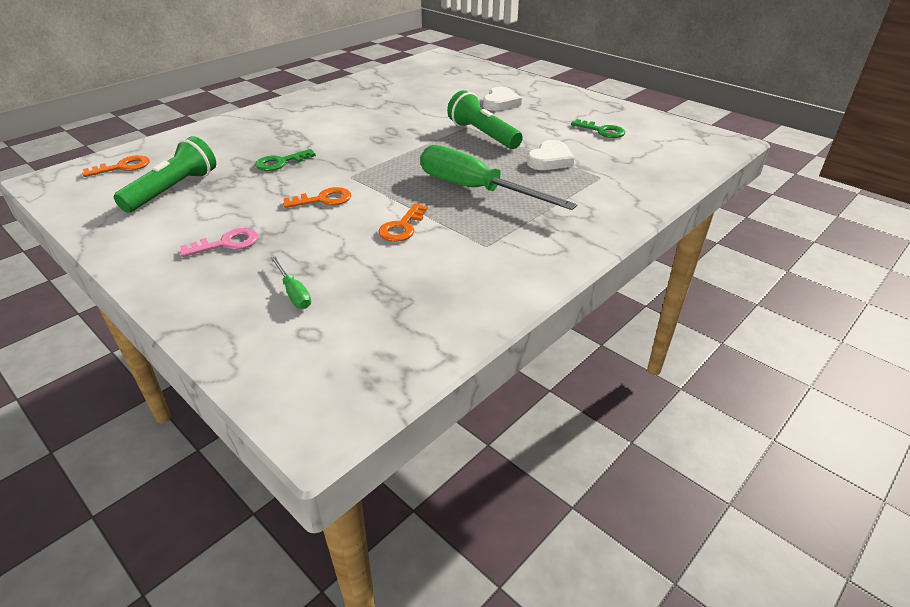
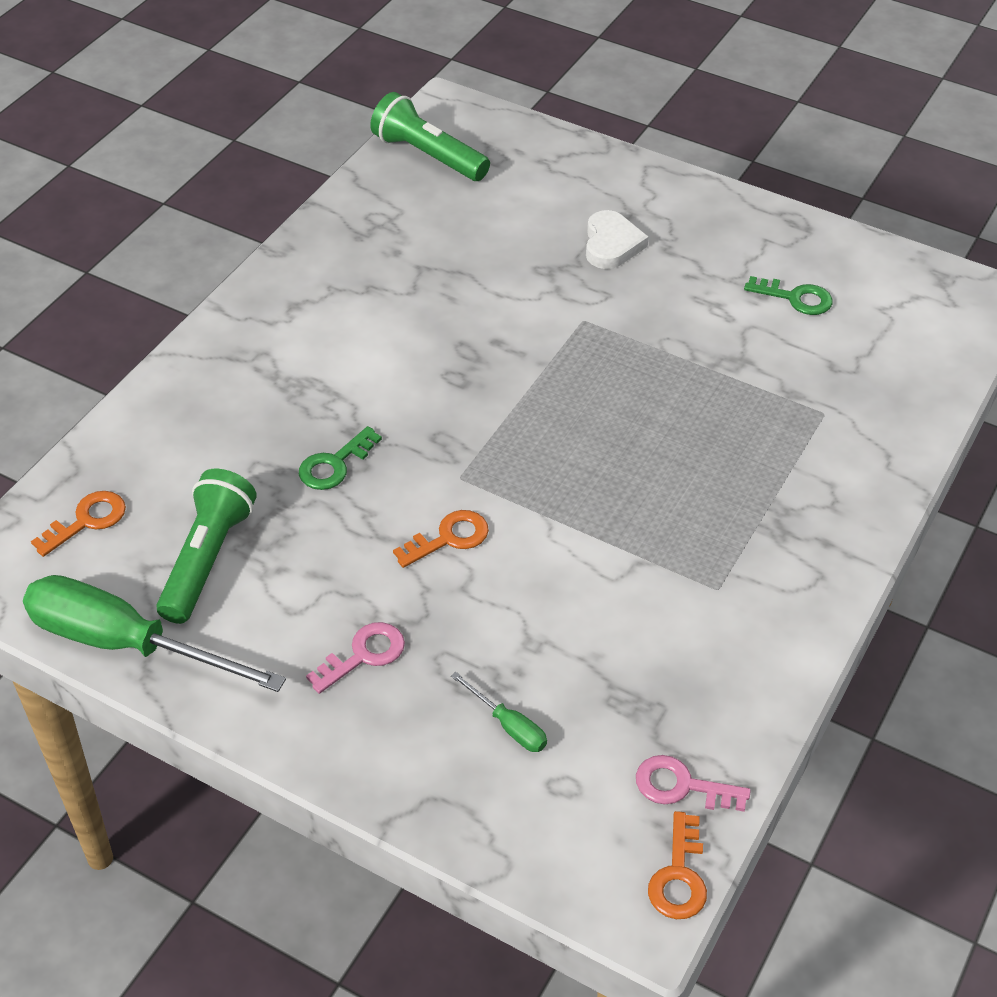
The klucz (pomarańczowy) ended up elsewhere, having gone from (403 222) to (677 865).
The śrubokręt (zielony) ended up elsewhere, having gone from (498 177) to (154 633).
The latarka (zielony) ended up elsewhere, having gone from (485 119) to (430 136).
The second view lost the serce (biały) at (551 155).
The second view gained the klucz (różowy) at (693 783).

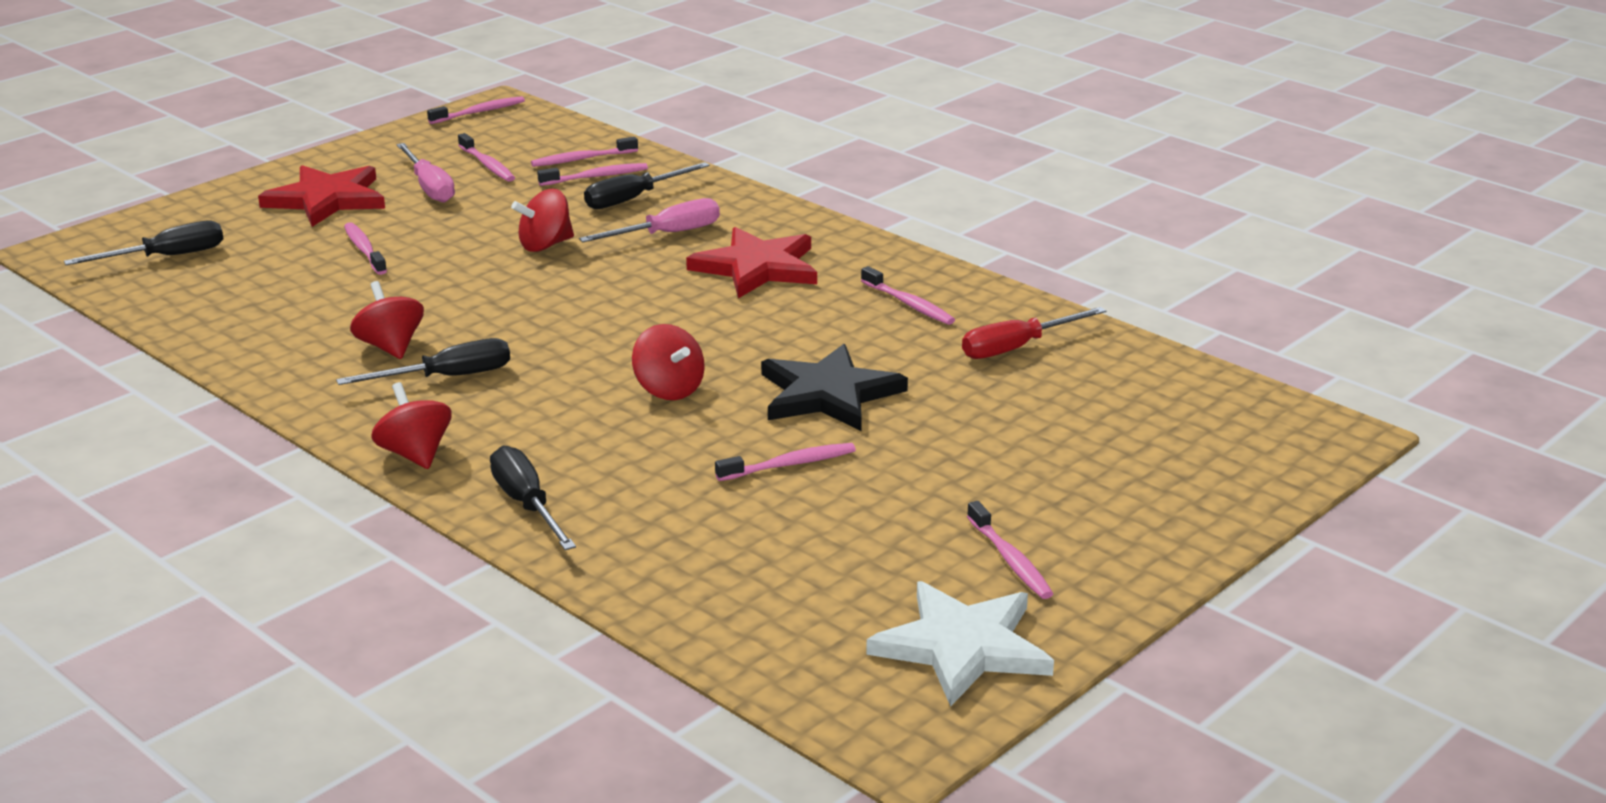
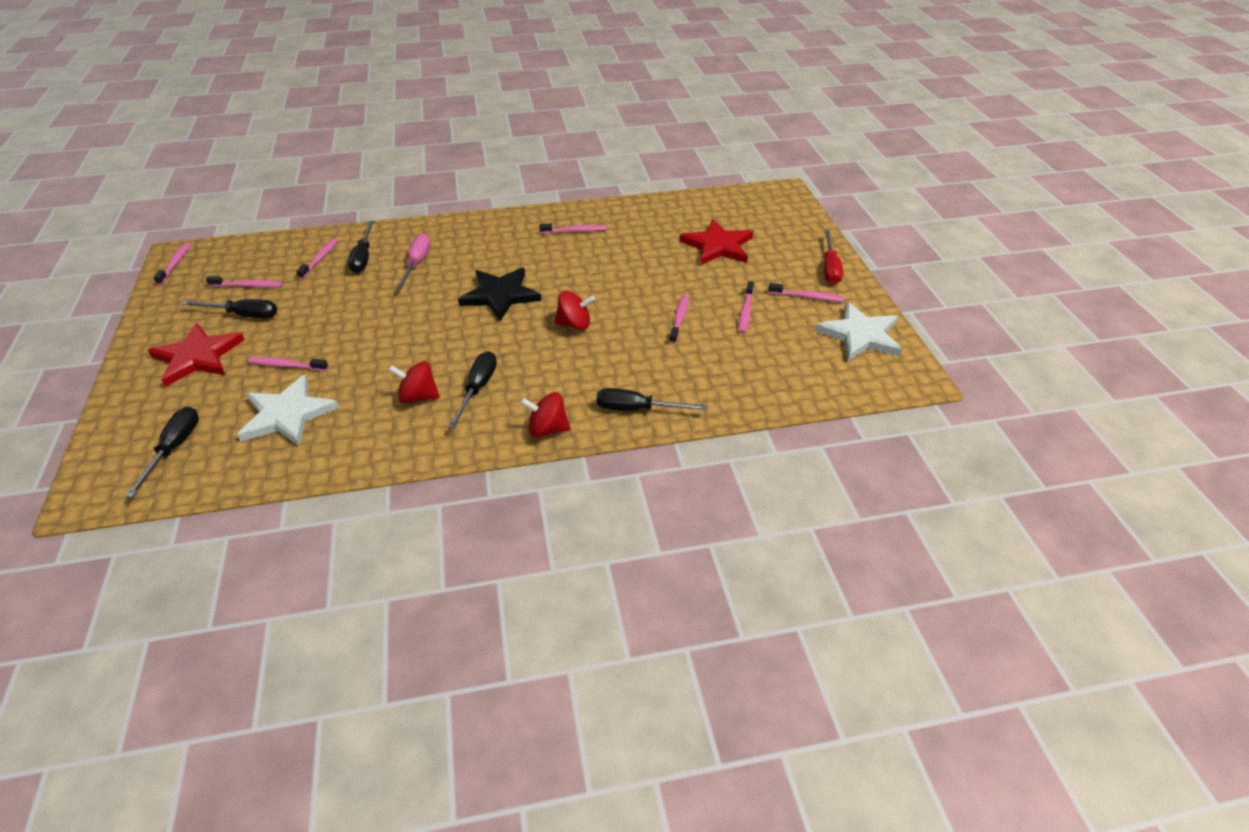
What was the śrubokręt (różowy) at (425 173) turned into the śrubokręt (czarny) at (229 308).
The second view lost the bączek (czerwony) at (542 220).
The szczoteczka do zębów (różowy) ended up elsewhere, having gone from (584 152) to (746 307).
The gwiazda (czerwony) ended up elsewhere, having gone from (751 262) to (716 242).
The gwiazda (czarny) ended up elsewhere, having gone from (834 387) to (499 294).
The śrubokręt (czerwony) ended up elsewhere, having gone from (1034 333) to (833 257).
The second view gained the gwiazda (biały) at (288 410).

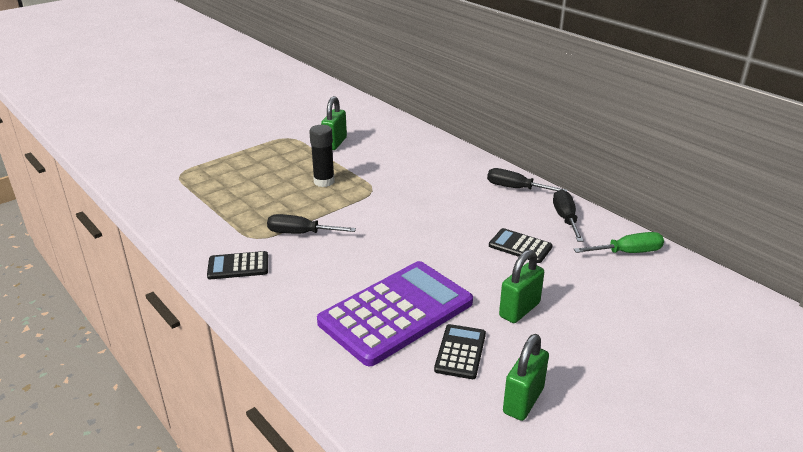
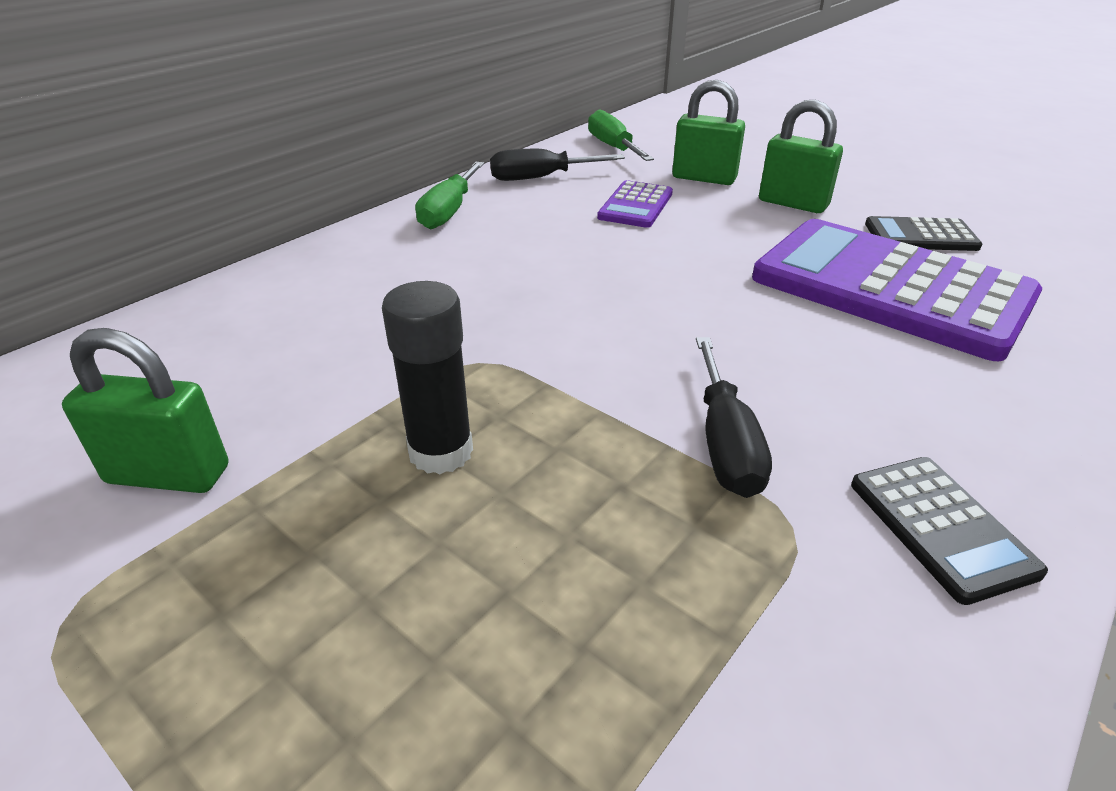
What was the śrubokręt (czarny) at (527 180) turned into the śrubokręt (zielony) at (449 195).
What was the kalkulator (czarny) at (521 245) turned into the kalkulator (fioletowy) at (635 204).
The kłódka (zielony) ended up elsewhere, having gone from (526 377) to (708 132).

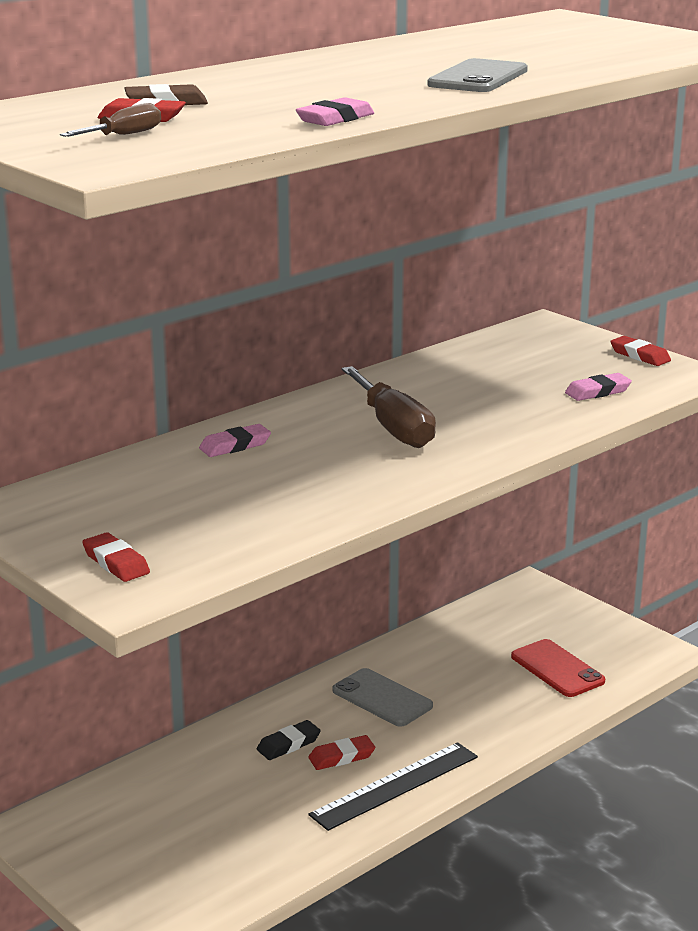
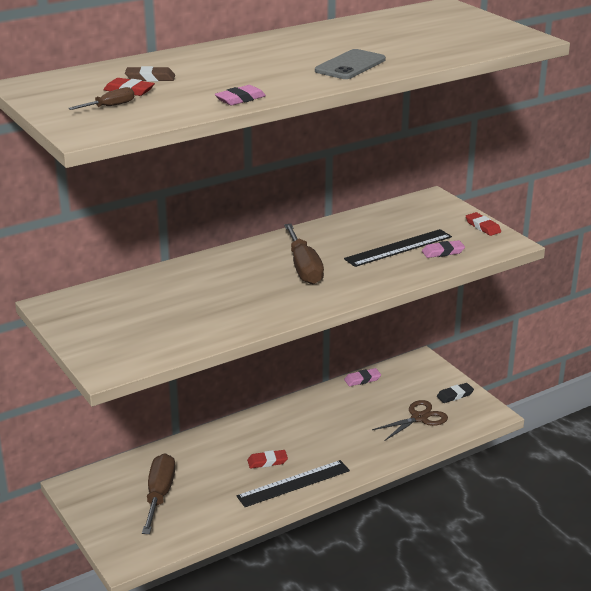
The second view lost the gumka do mazania (czerwony) at (116 557).
The gumka do mazania (różowy) ended up elsewhere, having gone from (235 440) to (362 377).
The gumka do mazania (czarny) ended up elsewhere, having gone from (289 740) to (455 393).
The second view lost the telefon (szary) at (382 697).
Where the telefon (czerwony) stood at (558 668), the nożyczki (brązowy) came to stand at (410 420).
The second view gained the śrubokręt (brązowy) at (158 493).
The second view gained the linijka (czarny) at (398 248).

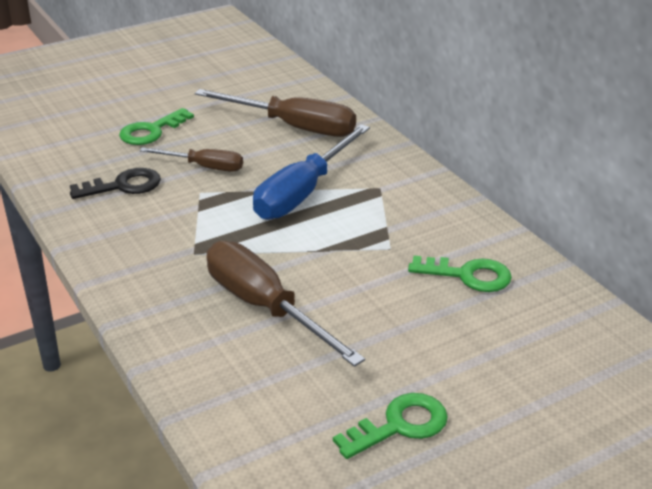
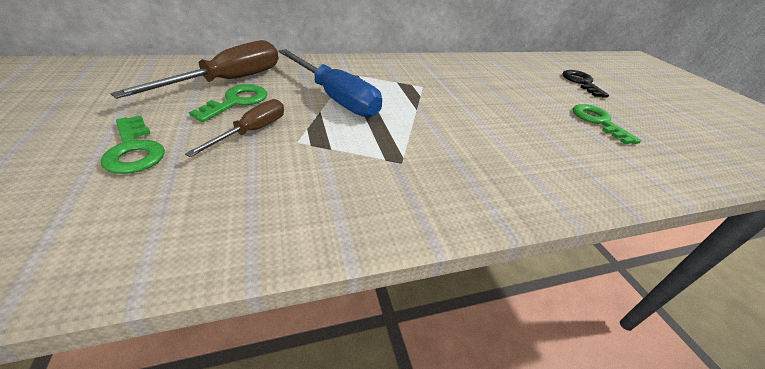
The klucz (czarny) ended up elsewhere, having gone from (115 183) to (585 84).
The second view lost the śrubokręt (brązowy) at (286 304).
The klucz (zielony) ended up elsewhere, having gone from (460 274) to (228 103).

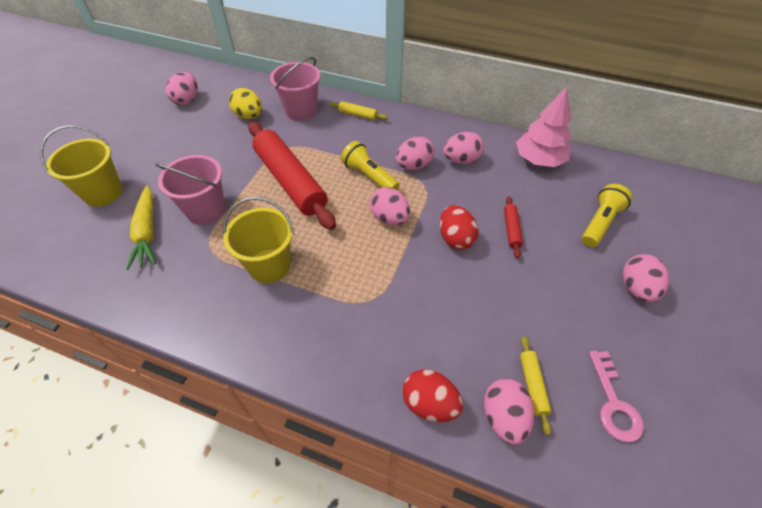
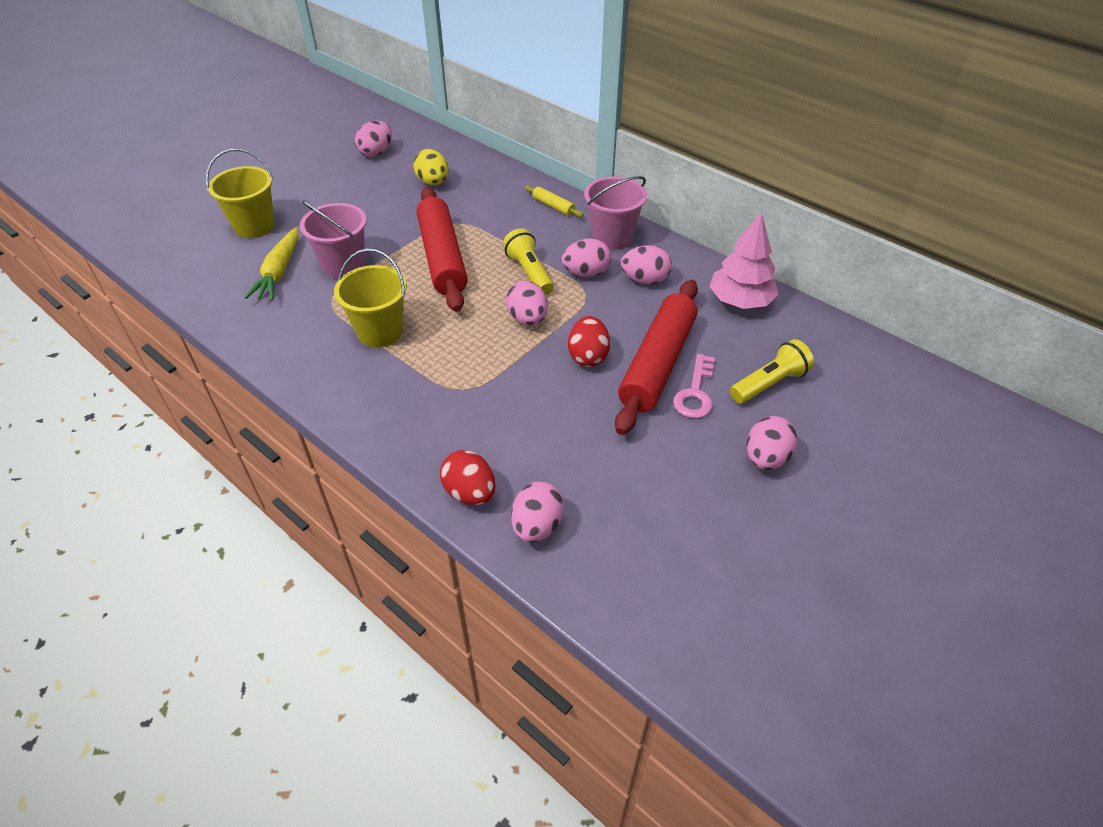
The wiadro (różowy) ended up elsewhere, having gone from (295 89) to (615 212).
The size of the wałek do ciasta (czerwony) at (513 227) changed by a factor of 2.43.
The second view lost the wałek do ciasta (żółty) at (536 385).
The klucz (różowy) ended up elsewhere, having gone from (616 397) to (694 386).

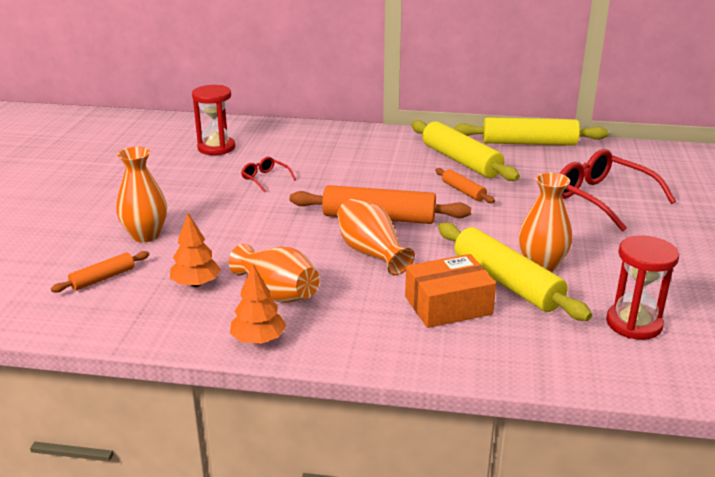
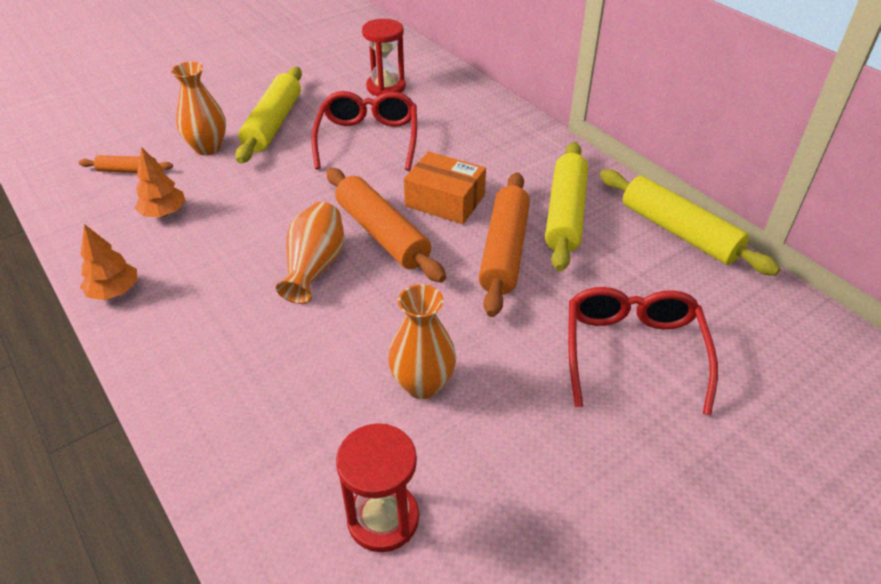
The second view lost the wazon (pomarańczowy) at (274 273).
The size of the okulary (czerwony) at (268 174) changed by a factor of 2.13.
The pudełko (pomarańczowy) ended up elsewhere, having gone from (450 291) to (445 187).
The size of the wałek do ciasta (pomarańczowy) at (465 185) changed by a factor of 1.97.
The wałek do ciasta (żółty) ended up elsewhere, having gone from (515 272) to (268 115).

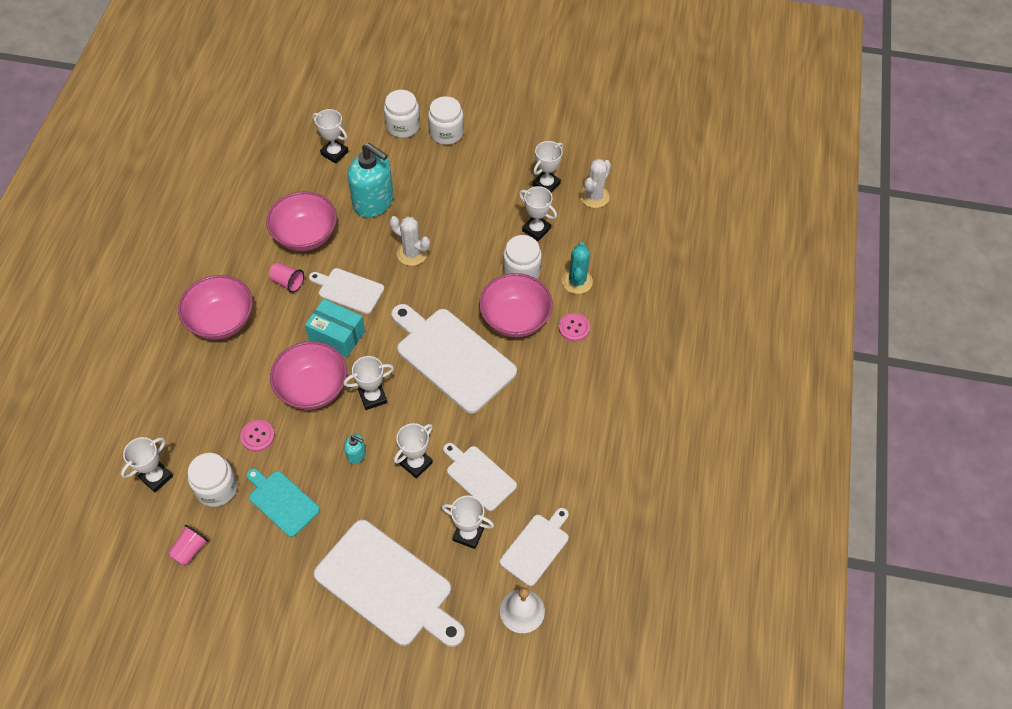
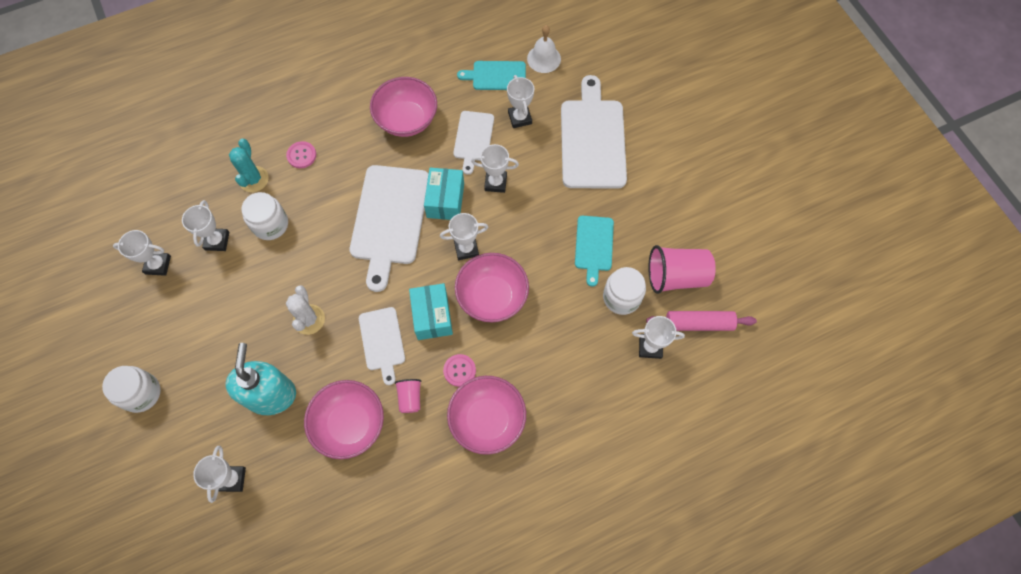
The size of the szklanka (różowy) at (188 545) changed by a factor of 1.90.
The guzik (różowy) ended up elsewhere, having gone from (257 436) to (459 370).
The puchar (biały) at (369 383) ended up facing another way, 45 degrees counterclockwise from before.
The second view lost the dozownik mydła (turkusowy) at (355 449).
The second view lost the słoik (biały) at (402 114).
The miska (różowy) ended up elsewhere, having gone from (516 305) to (403 107).
What was the deska do krojenia (biały) at (534 547) turned into the deska do krojenia (turkusowy) at (491 75).
The kaktus (turkusowy) at (577 268) ended up facing another way, 60 degrees counterclockwise from before.
The second view lost the kaktus (biały) at (595 183).
The second view gained the pudełko (turkusowy) at (444 194).
The second view gained the wałek do ciasta (różowy) at (701 321).

